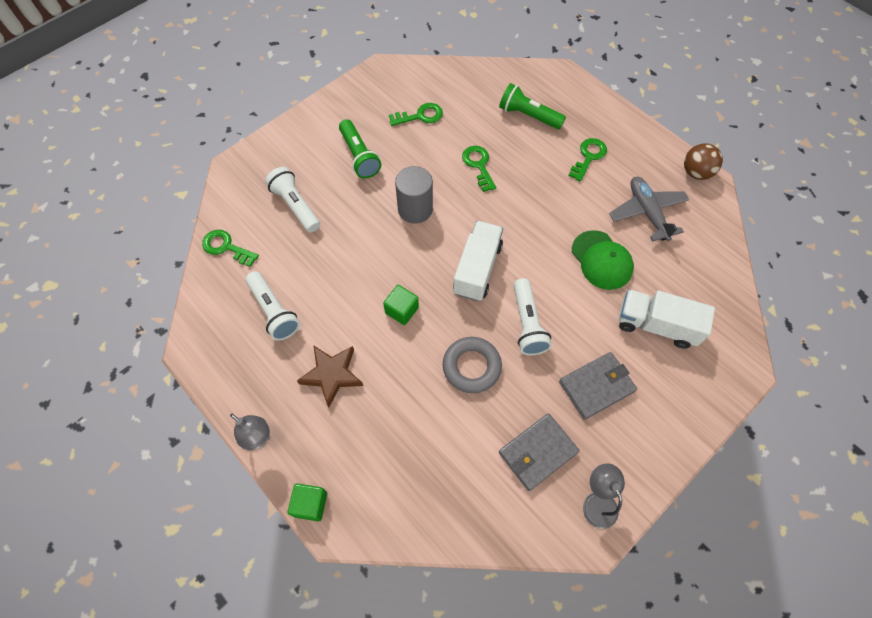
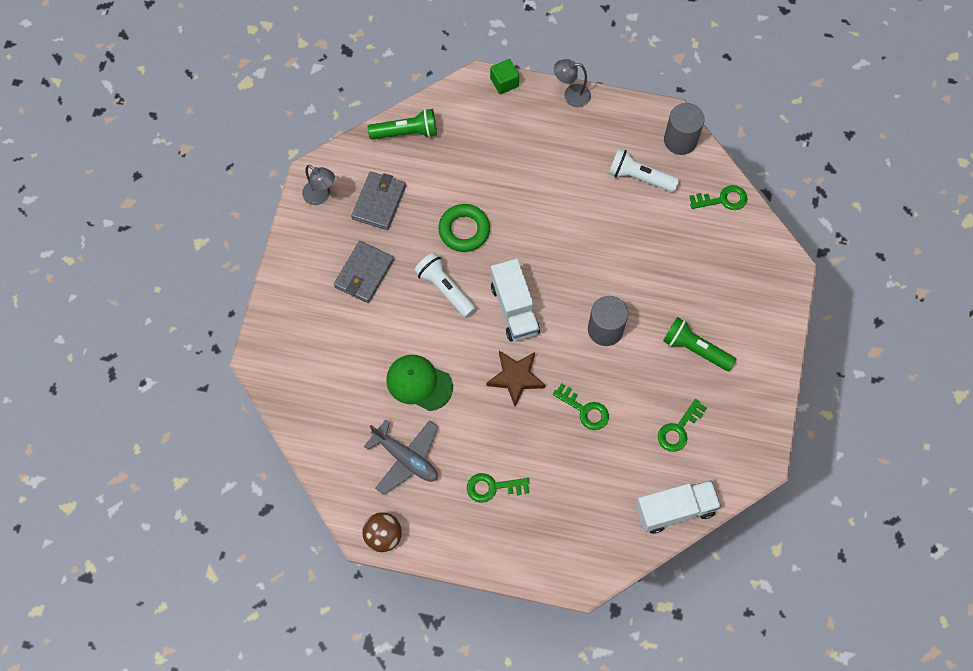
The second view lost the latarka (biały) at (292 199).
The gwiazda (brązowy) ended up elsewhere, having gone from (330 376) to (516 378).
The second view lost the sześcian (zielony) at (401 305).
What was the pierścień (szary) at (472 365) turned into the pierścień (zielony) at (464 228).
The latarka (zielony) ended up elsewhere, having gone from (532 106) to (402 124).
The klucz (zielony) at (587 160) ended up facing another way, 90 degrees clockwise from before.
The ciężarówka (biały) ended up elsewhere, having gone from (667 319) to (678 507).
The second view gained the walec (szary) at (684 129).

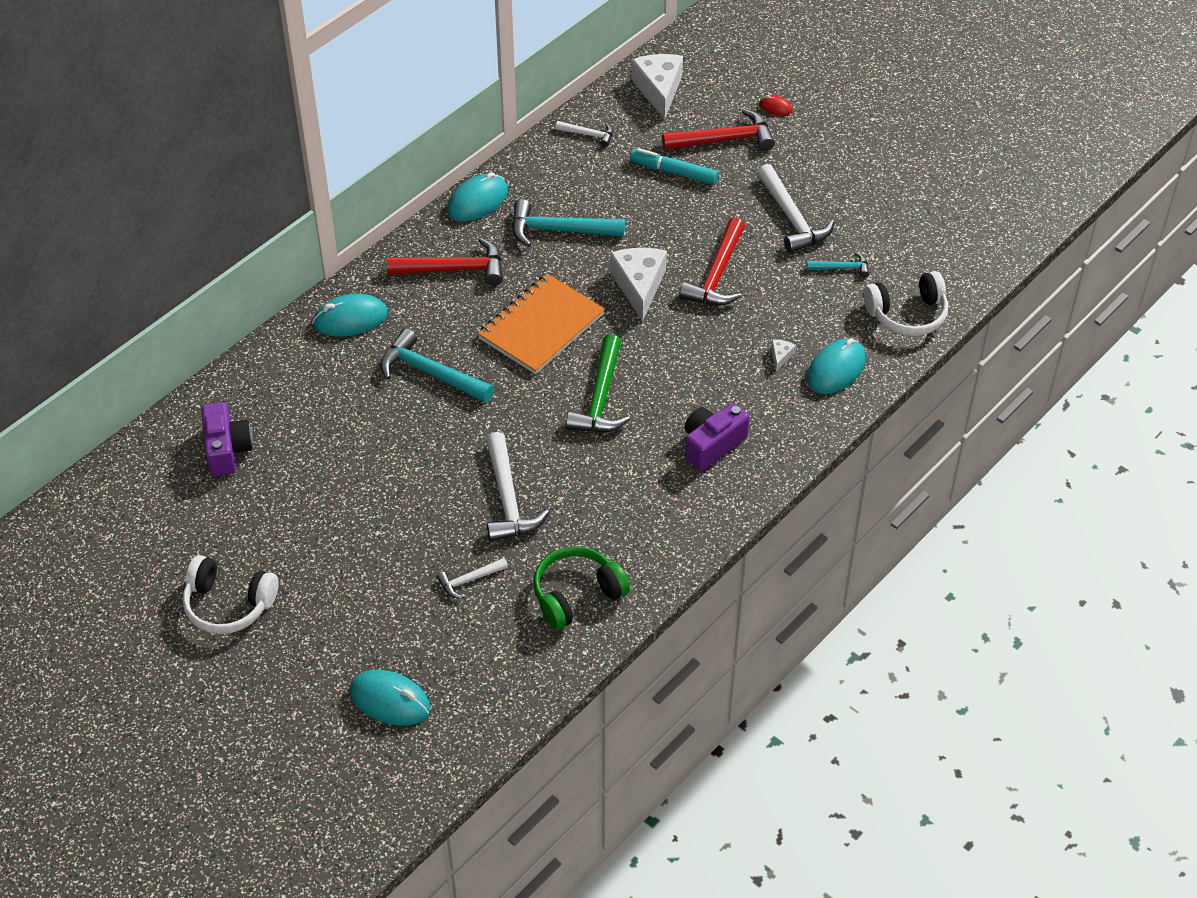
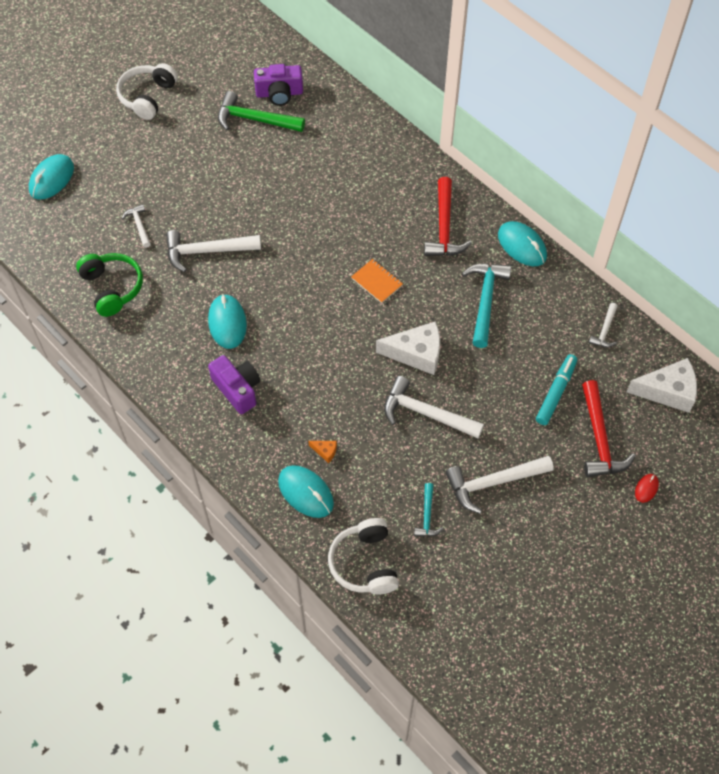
The myszka (turkusowy) ended up elsewhere, having gone from (349 315) to (227 321).
The second view lost the młotek (turkusowy) at (437 365).
The size of the zeszyt (pomarańczowy) at (541 324) changed by a factor of 0.50.
The młotek (zielony) ended up elsewhere, having gone from (598 383) to (261 111).
What was the młotek (czerwony) at (712 261) turned into the młotek (biały) at (434 407).
What was the ser (biały) at (783 356) turned into the ser (pomarańczowy) at (322 452).

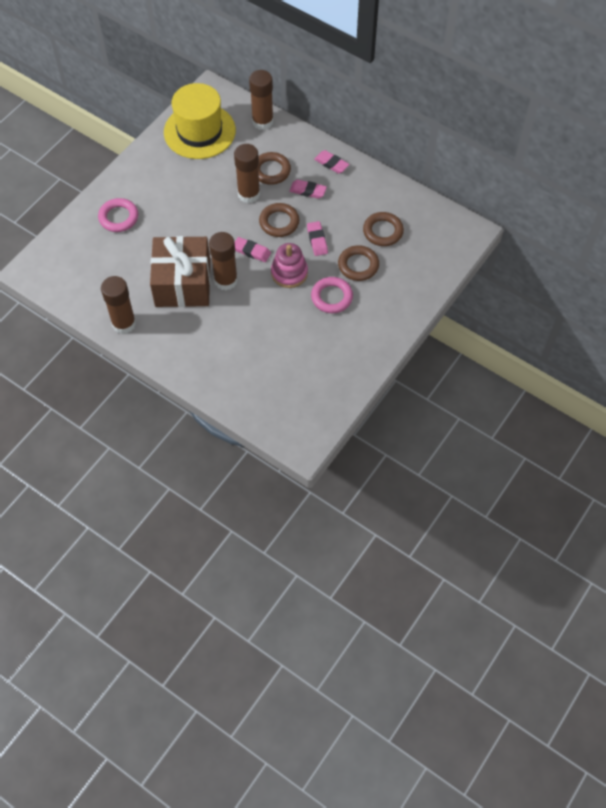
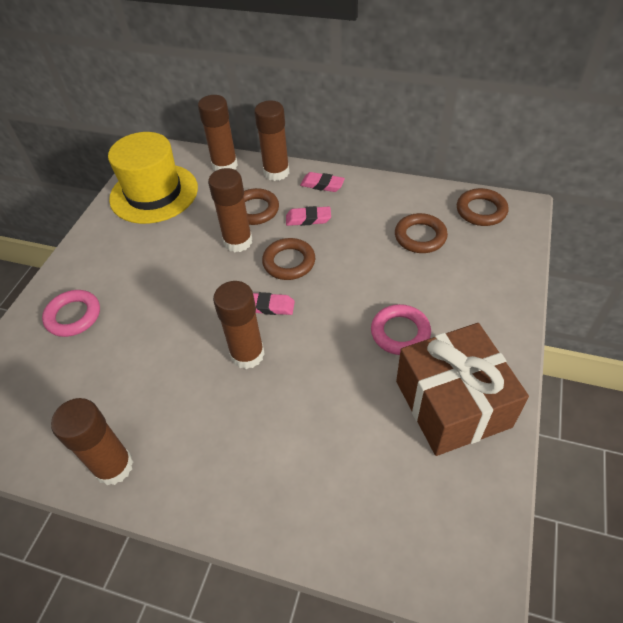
The prezent (brązowy) ended up elsewhere, having gone from (180 271) to (462 389).
The second view lost the zabawka nakładanka (różowy) at (289 265).
The second view lost the gumka do mazania (różowy) at (317 238).
The pierścień (brązowy) ended up elsewhere, having gone from (358 263) to (483 207).
The second view gained the klej w sztyfcie (brązowy) at (271 140).

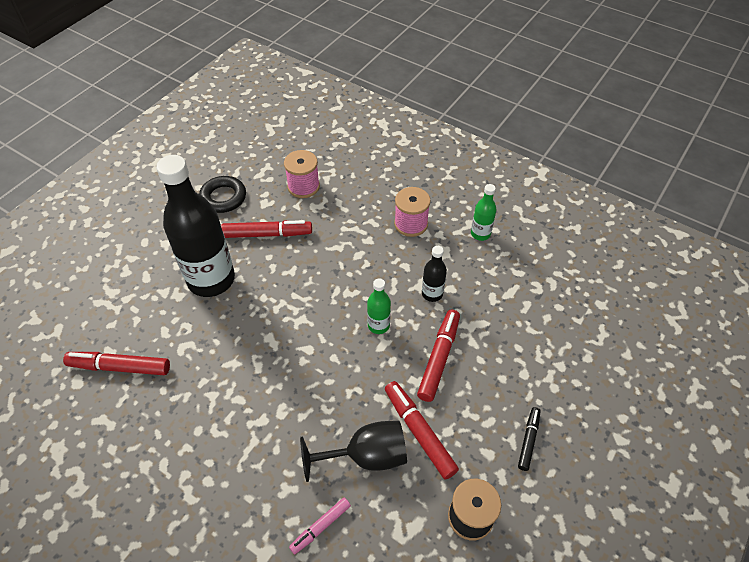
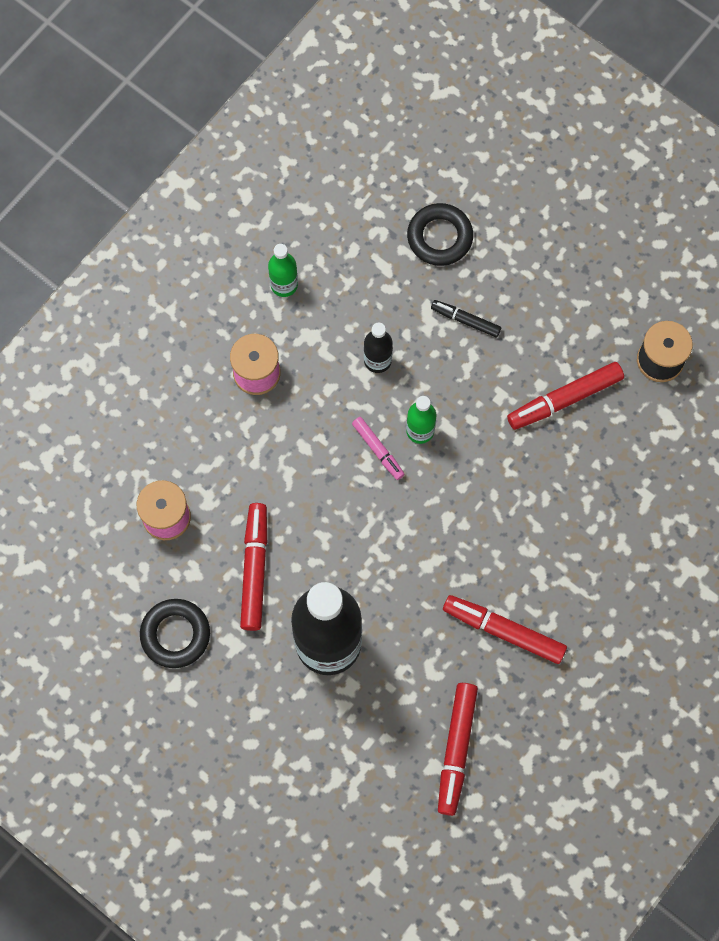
The flamaster (różowy) ended up elsewhere, having gone from (320 526) to (378 448).
The second view lost the kielich (czarny) at (353 451).
The flamaster (czerwony) ended up elsewhere, having gone from (438 356) to (505 629).
The flamaster (czarny) ended up elsewhere, having gone from (529 439) to (466 318).
The second view gained the pierścień (czarny) at (440 234).

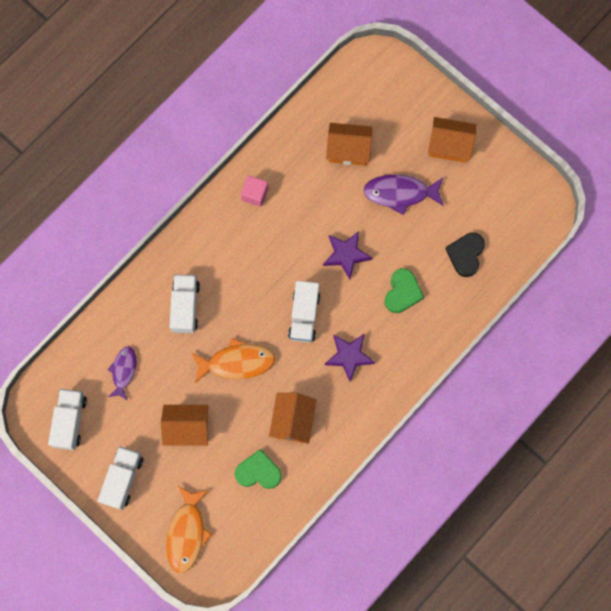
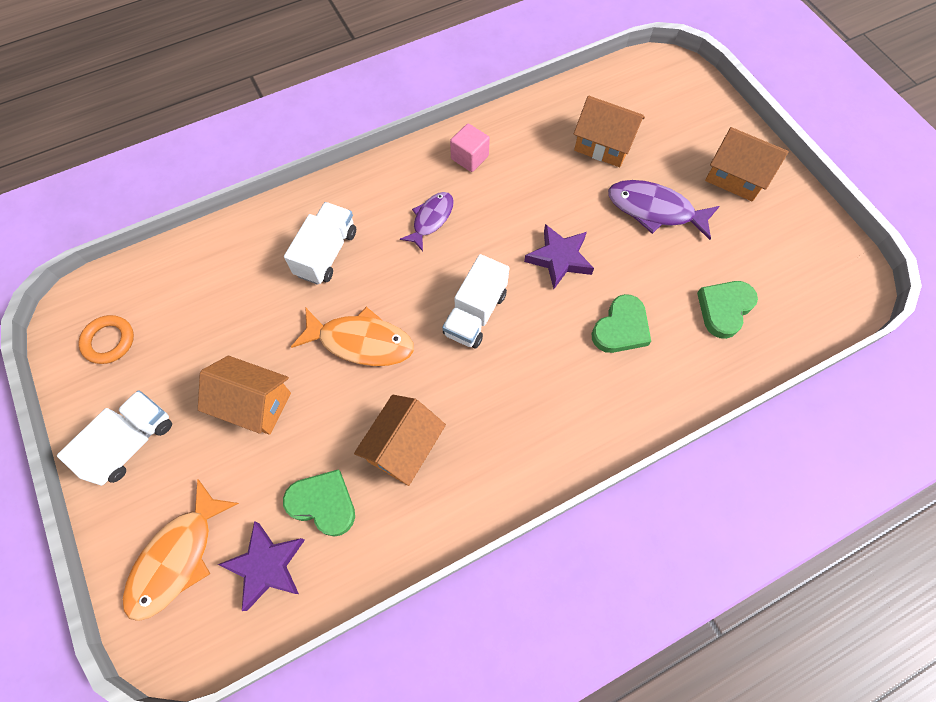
Where the ciężarówka (biały) stood at (67 419), the pierścień (pomarańczowy) came to stand at (106 339).
The ryba (fioletowy) ended up elsewhere, having gone from (122 374) to (427 221).
The gwiazda (fioletowy) ended up elsewhere, having gone from (350 358) to (261 566).
What was the serce (czarny) at (465 255) turned into the serce (zielony) at (727 310).

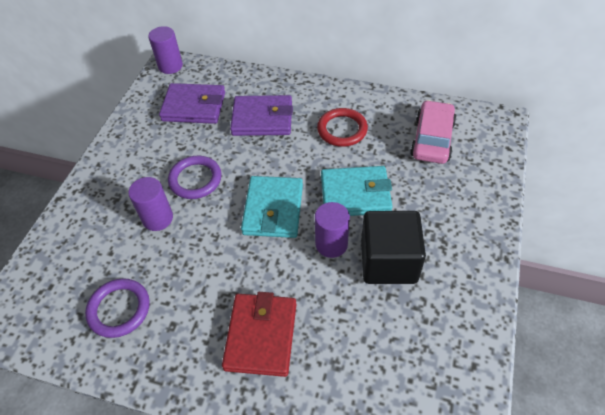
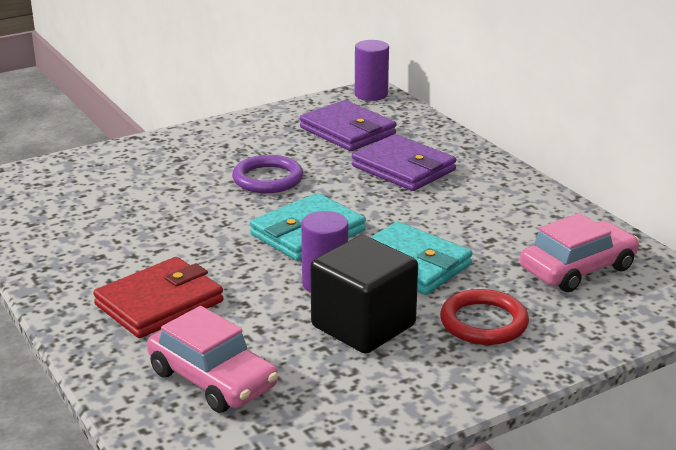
The second view lost the pierścień (fioletowy) at (117 308).
The second view lost the walec (fioletowy) at (150 204).
The pierścień (czerwony) ended up elsewhere, having gone from (342 127) to (484 317).
The second view gained the samochód (różowy) at (212 359).

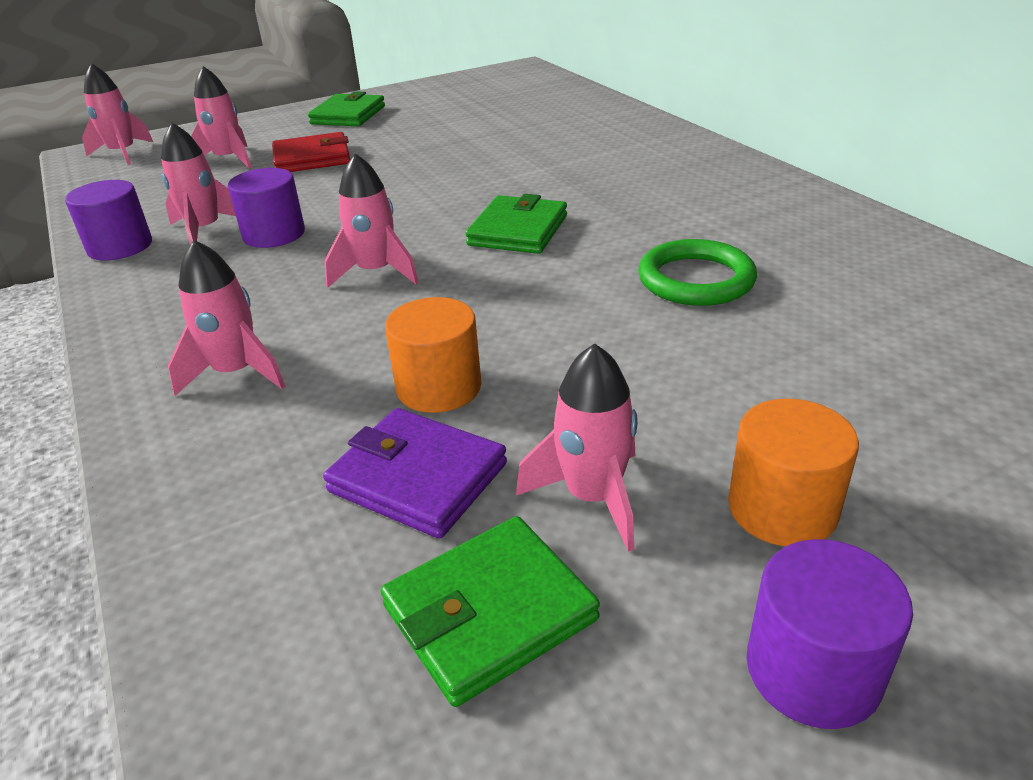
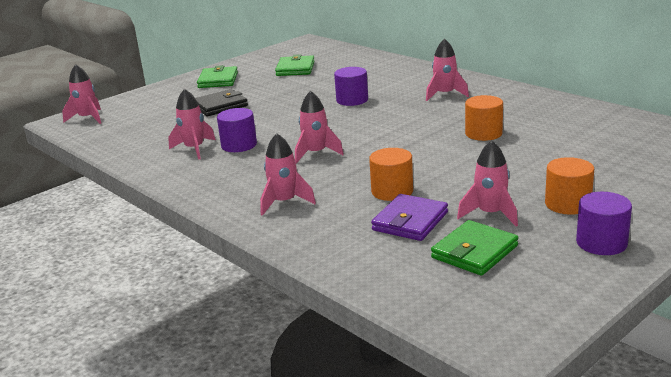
The walec (fioletowy) ended up elsewhere, having gone from (108 220) to (351 86).
The rakieta (różowy) ended up elsewhere, having gone from (221 117) to (447 69).
What was the portfel (czerwony) at (311 152) turned into the portfel (czarny) at (221 102).
The portfel (fioletowy) at (415 473) ended up facing another way, 75 degrees counterclockwise from before.
The portfel (zielony) ended up elsewhere, having gone from (516 224) to (294 65).
Where the pierścień (zielony) stood at (697 272), the walec (pomarańczowy) came to stand at (484 118).

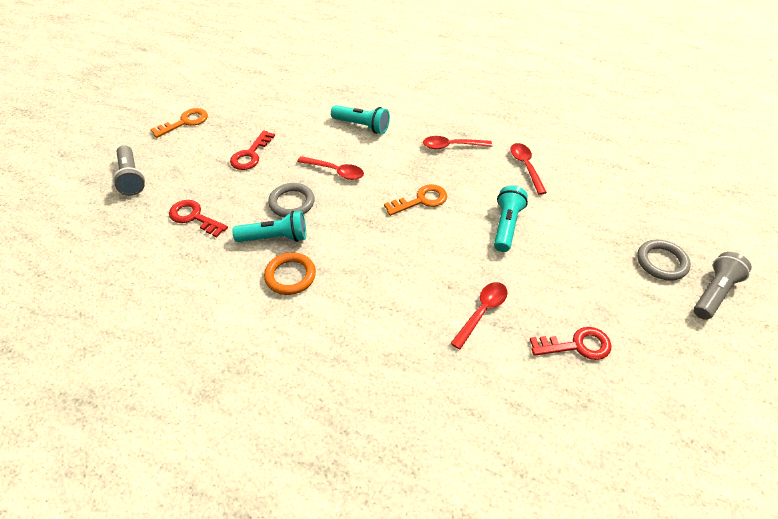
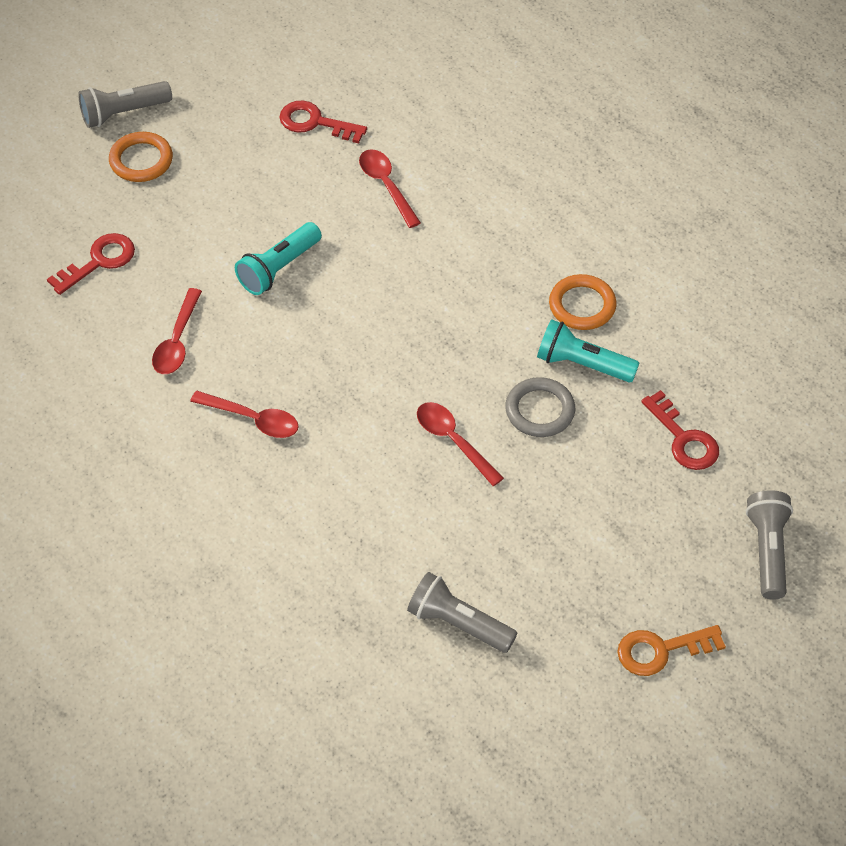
The klucz (czerwony) ended up elsewhere, having gone from (252 150) to (91 264).
The second view lost the latarka (turkusowy) at (360 119).
The second view lost the klucz (pomarańczowy) at (415 200).
The łyżka (czerwony) at (479 316) ended up facing another way, 90 degrees clockwise from before.
What was the pierścień (szary) at (664 260) turned into the pierścień (pomarańczowy) at (141 157).
The second view gained the latarka (szary) at (462 612).

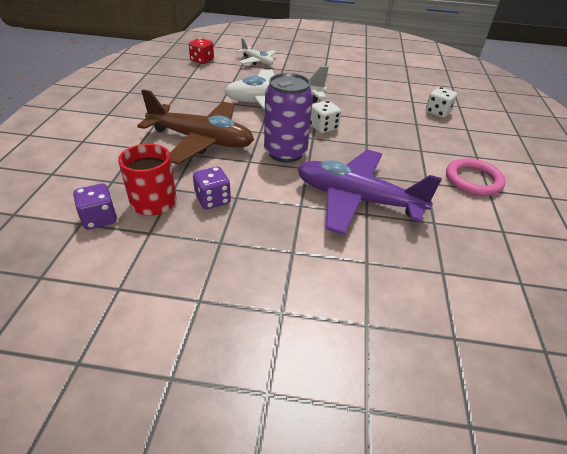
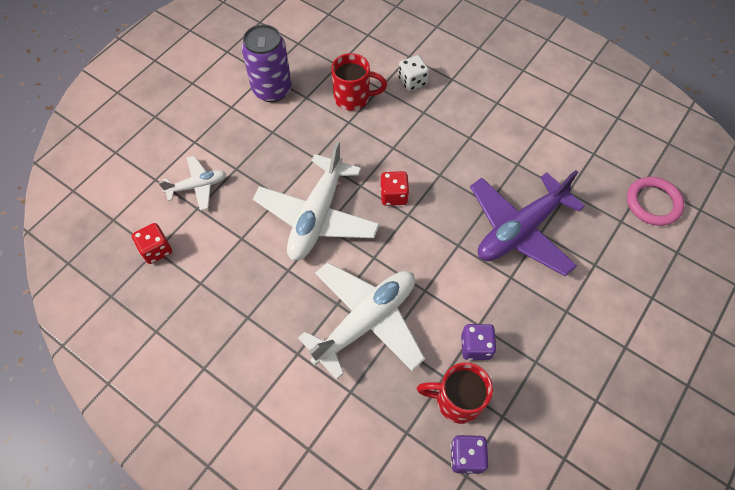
What was the samolot (brązowy) at (195 126) turned into the samolot (biały) at (361 321).
The puszka (fioletowy) ended up elsewhere, having gone from (288 118) to (267 63).
What was the kostka do gry (biały) at (325 117) turned into the kostka do gry (czerwony) at (394 188).
The pierścień (różowy) ended up elsewhere, having gone from (476 177) to (656 201).
The second view gained the kubek (czerwony) at (359 82).

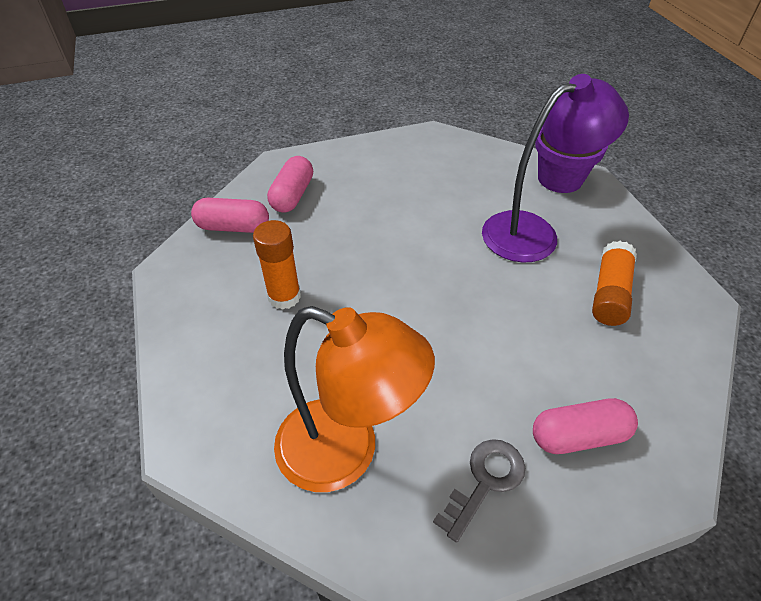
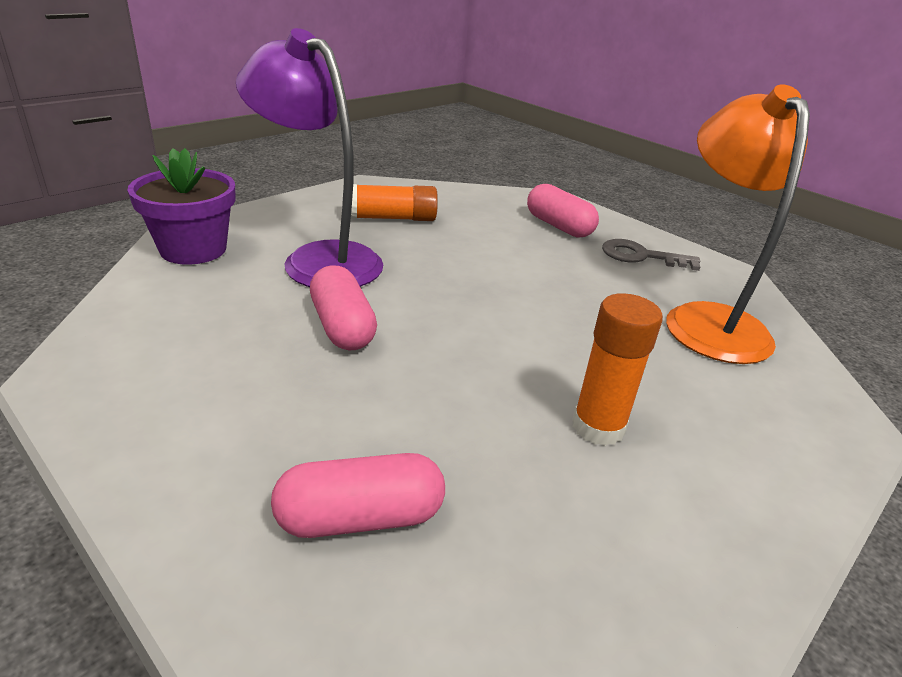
The kapsułka (różowy) ended up elsewhere, having gone from (230 215) to (343 307).

